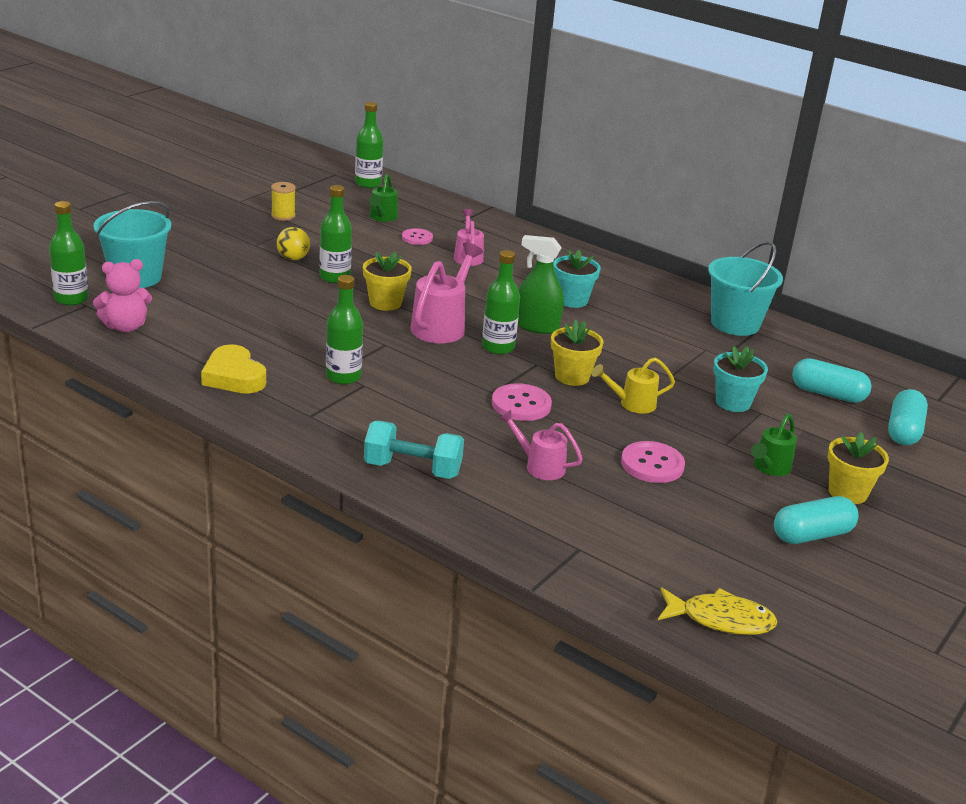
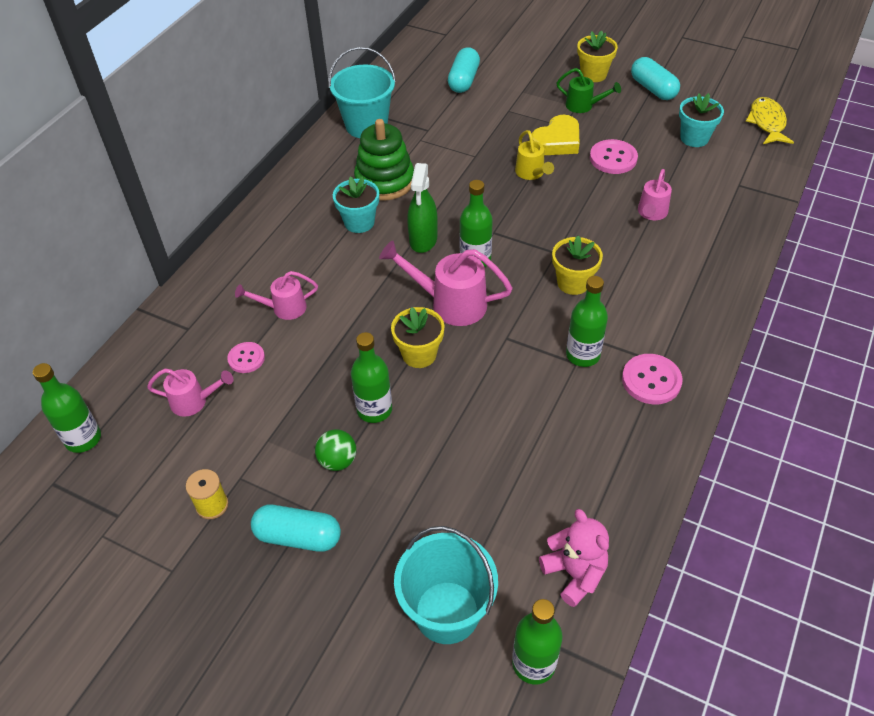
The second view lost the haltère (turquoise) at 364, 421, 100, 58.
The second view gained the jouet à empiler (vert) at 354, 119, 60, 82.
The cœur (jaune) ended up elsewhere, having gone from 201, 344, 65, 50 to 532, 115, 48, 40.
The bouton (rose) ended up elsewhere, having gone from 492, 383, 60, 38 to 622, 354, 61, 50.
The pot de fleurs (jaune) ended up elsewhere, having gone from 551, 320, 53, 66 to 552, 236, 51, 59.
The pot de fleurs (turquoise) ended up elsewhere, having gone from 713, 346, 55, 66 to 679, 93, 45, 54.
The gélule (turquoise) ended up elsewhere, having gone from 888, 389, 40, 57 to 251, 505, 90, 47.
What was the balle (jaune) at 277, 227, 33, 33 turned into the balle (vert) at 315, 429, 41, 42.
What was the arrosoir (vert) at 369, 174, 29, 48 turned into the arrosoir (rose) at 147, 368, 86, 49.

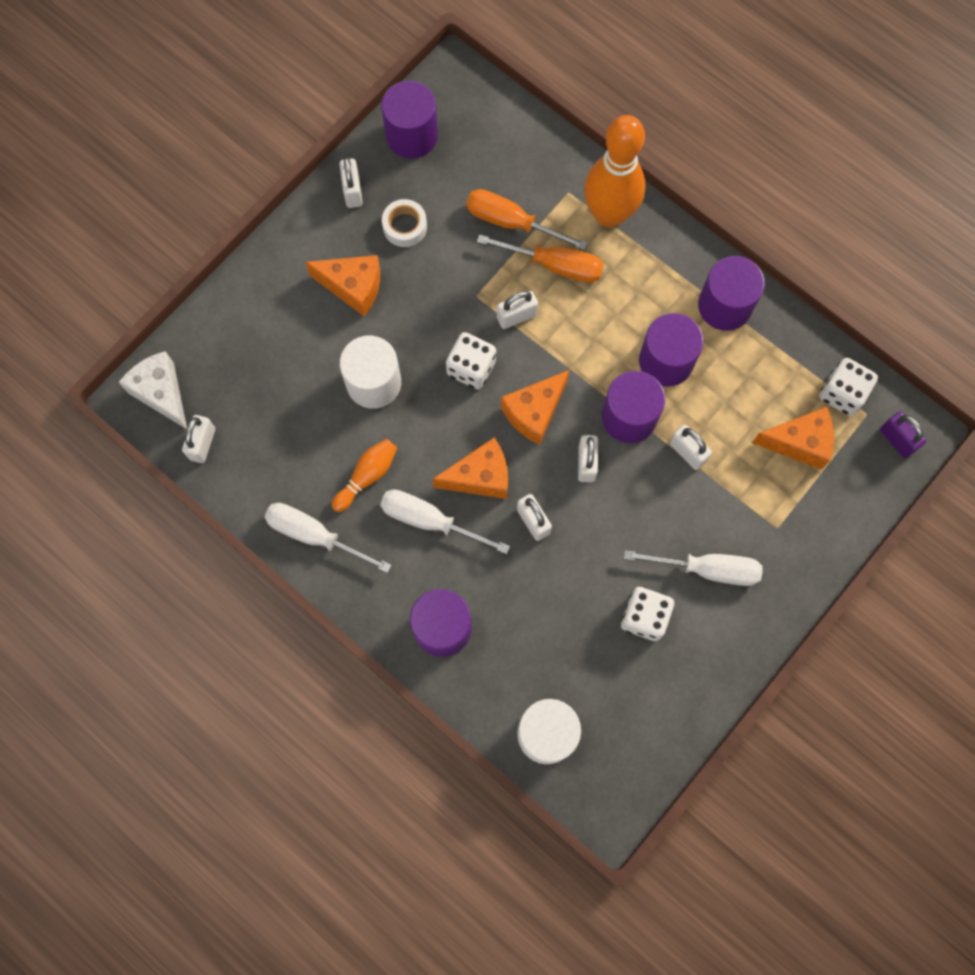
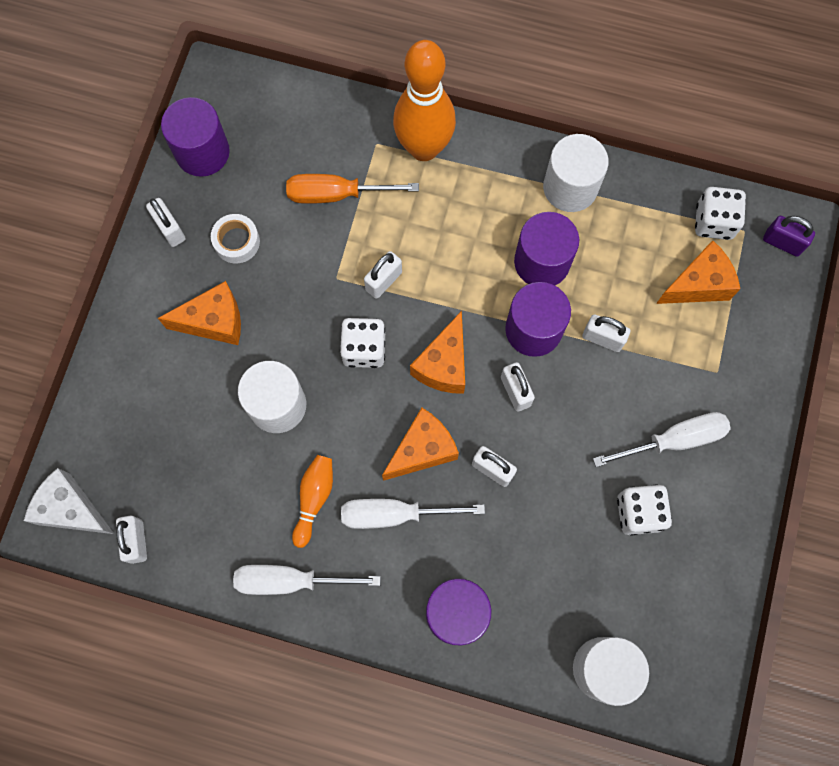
The second view lost the tournevis (orange) at 477, 235, 127, 48.
What was the cylindre (violet) at 698, 256, 67, 75 turned into the cylindre (blanc) at 543, 134, 66, 78.

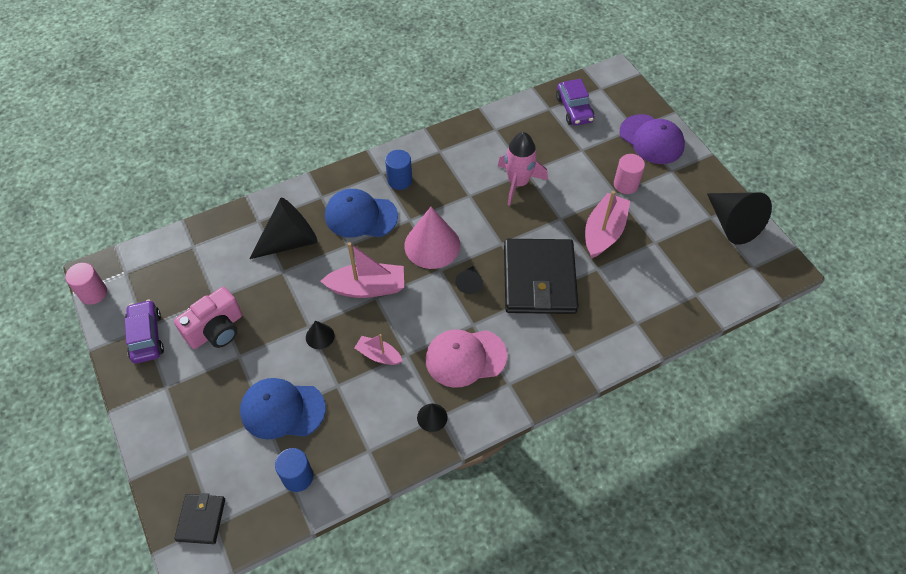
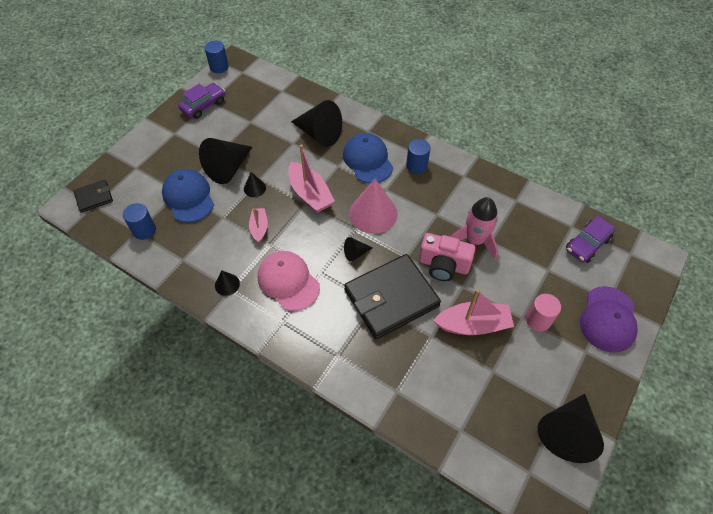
The second view gained the cône (noir) at 199, 138, 53, 46.
The appareil photo (rose) ended up elsewhere, having gone from 174, 287, 68, 62 to 419, 233, 57, 48.
What was the cylindre (rose) at 65, 263, 42, 42 turned into the cylindre (bleu) at 205, 41, 24, 32.

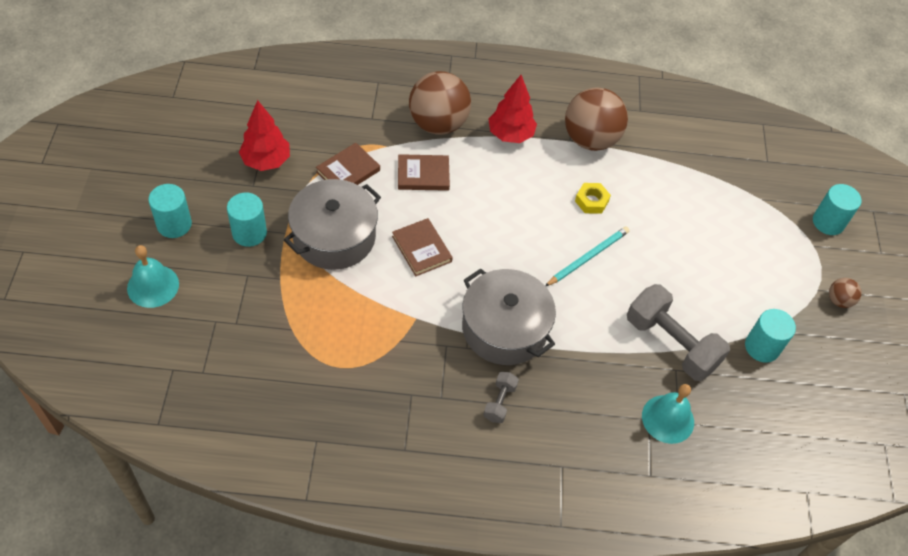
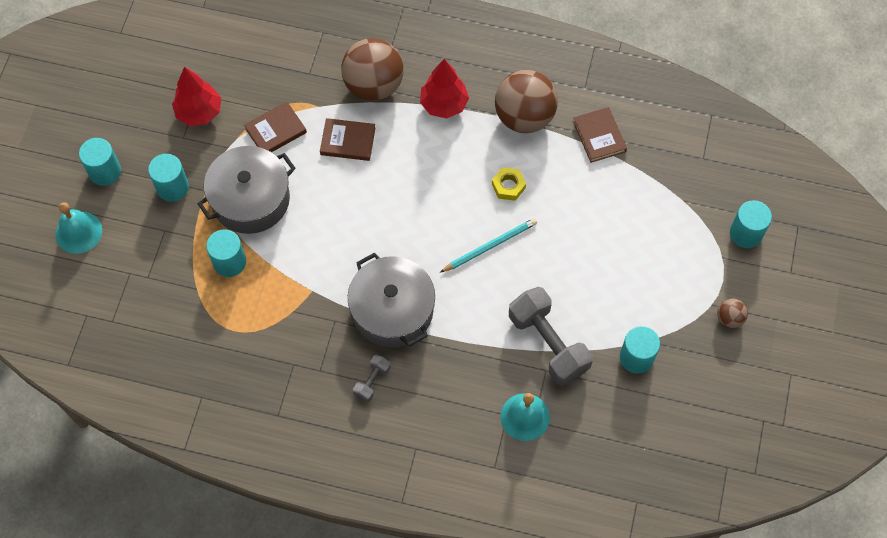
The second view gained the cylindre (turquoise) at 206, 229, 40, 48.
The livre (marron) ended up elsewhere, having gone from 392, 218, 61, 58 to 573, 107, 54, 56.

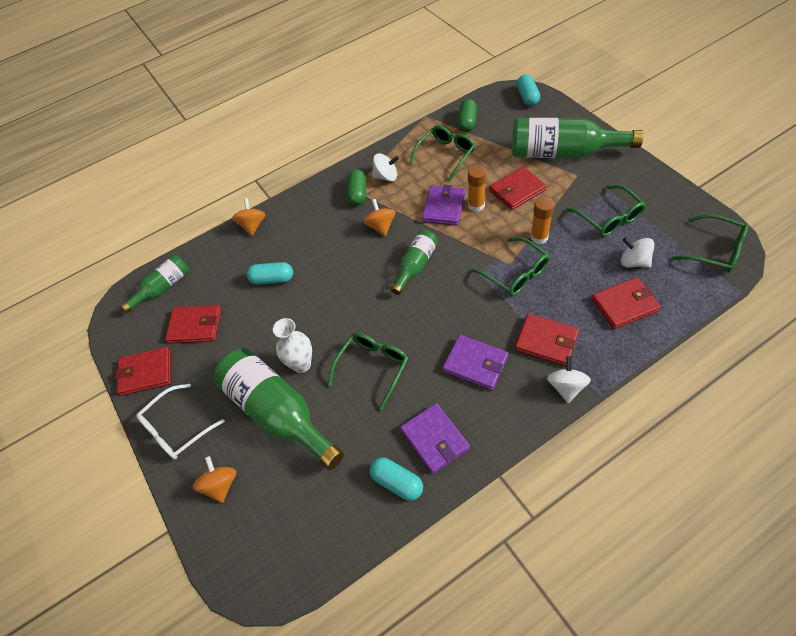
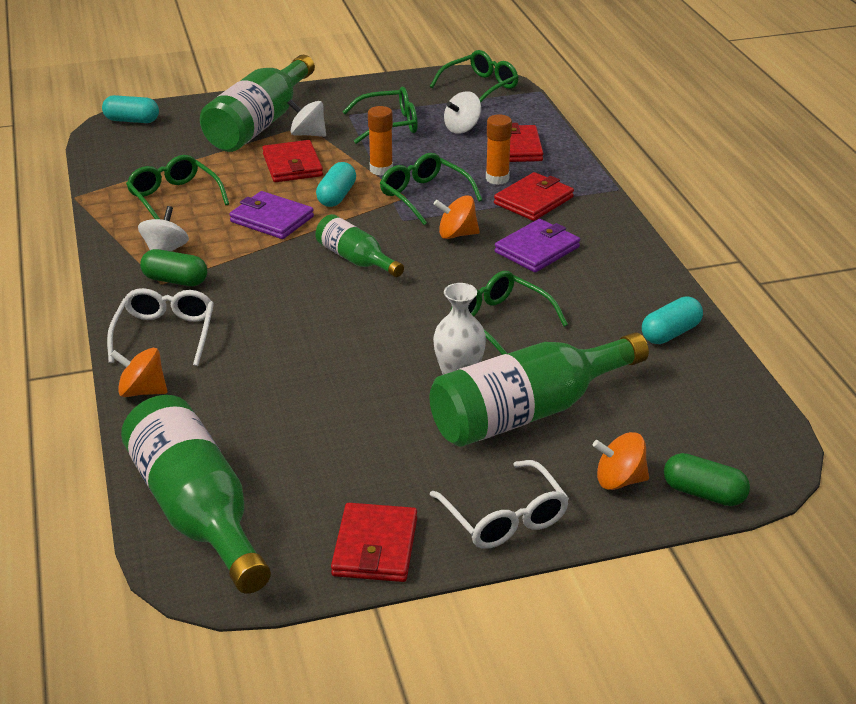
The second view lost the portefeuille (rouge) at 165, 305, 56, 39.
The second view lost the portefeuille (violet) at 400, 403, 70, 71.
The second view gained the lunettes (blanc) at 107, 288, 107, 78.
The gélule (turquoise) ended up elsewhere, having gone from 247, 262, 46, 23 to 316, 162, 40, 45.
The toupie (orange) ended up elsewhere, having gone from 363, 199, 32, 37 to 434, 195, 46, 44.
The gélule (vert) ended up elsewhere, having gone from 458, 99, 19, 33 to 664, 453, 86, 53.
The bâton de colle (orange) ended up elsewhere, having gone from 468, 165, 18, 47 to 486, 115, 26, 70.
The toupie (blanc) ended up elsewhere, having gone from 547, 356, 44, 47 to 288, 99, 38, 38.
The lunettes (vert) at 471, 237, 79, 59 ended up facing another way, 105 degrees counterclockwise from before.
The size of the bouteille (vert) at 121, 255, 68, 58 changed by a factor of 1.83.

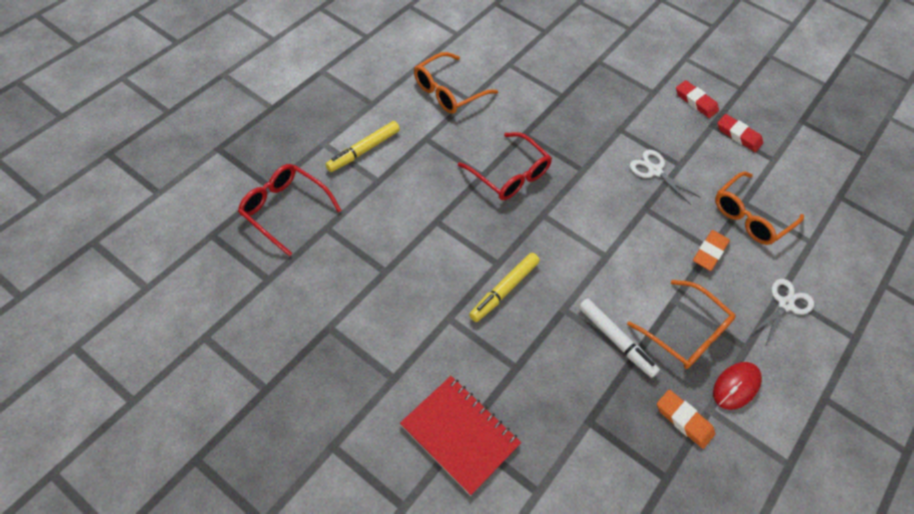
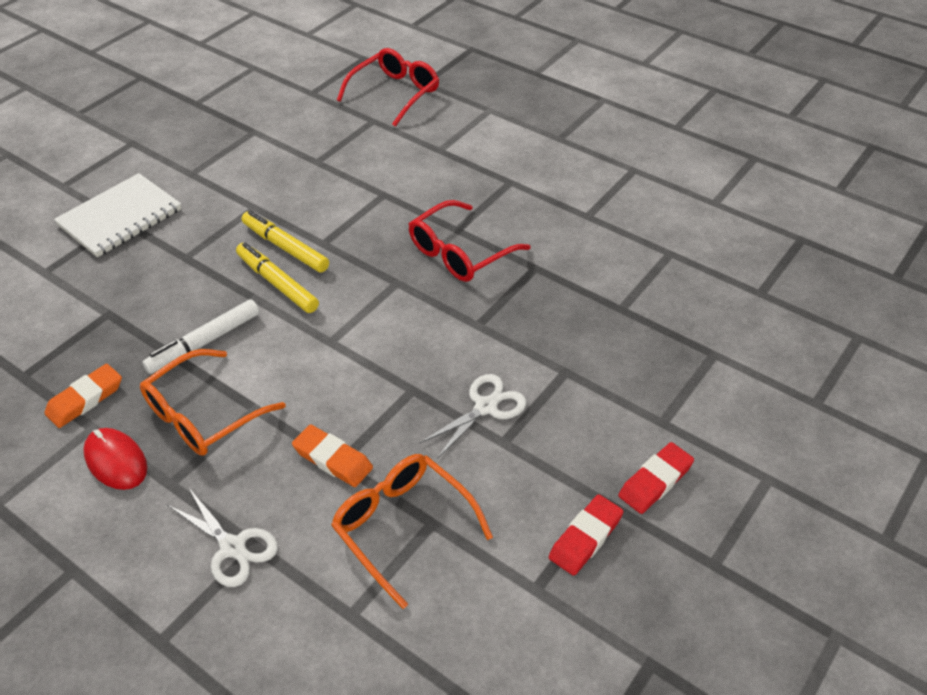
The second view lost the lunettes (orange) at 414, 52, 84, 62.
The feutre (jaune) ended up elsewhere, having gone from 325, 121, 75, 51 to 236, 243, 83, 70.
What was the carnet (rouge) at 400, 376, 121, 120 turned into the carnet (blanc) at 54, 173, 128, 84.

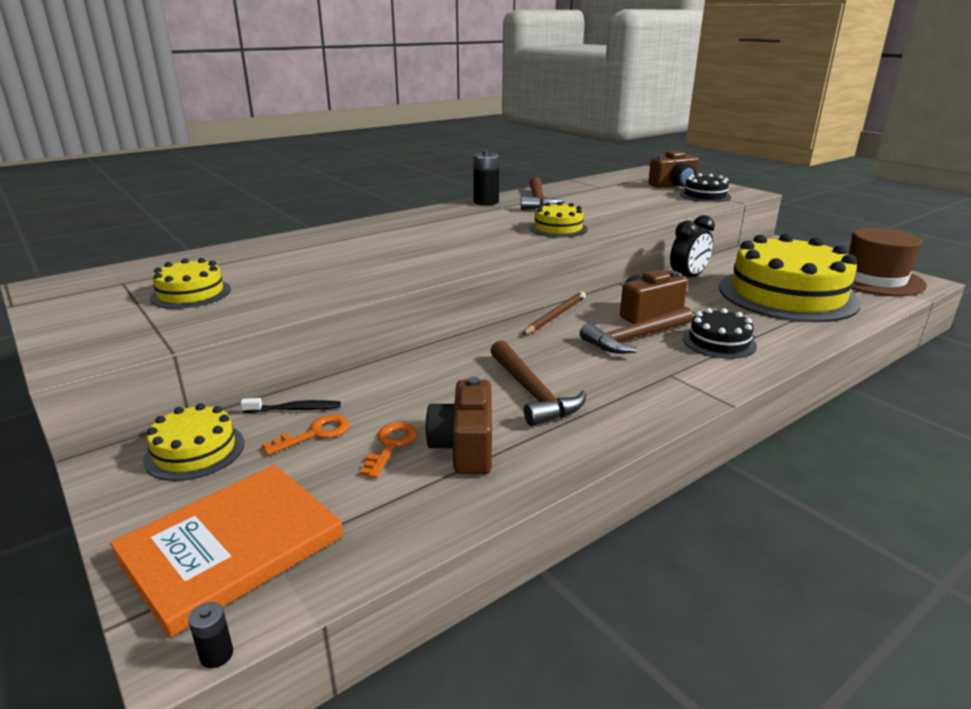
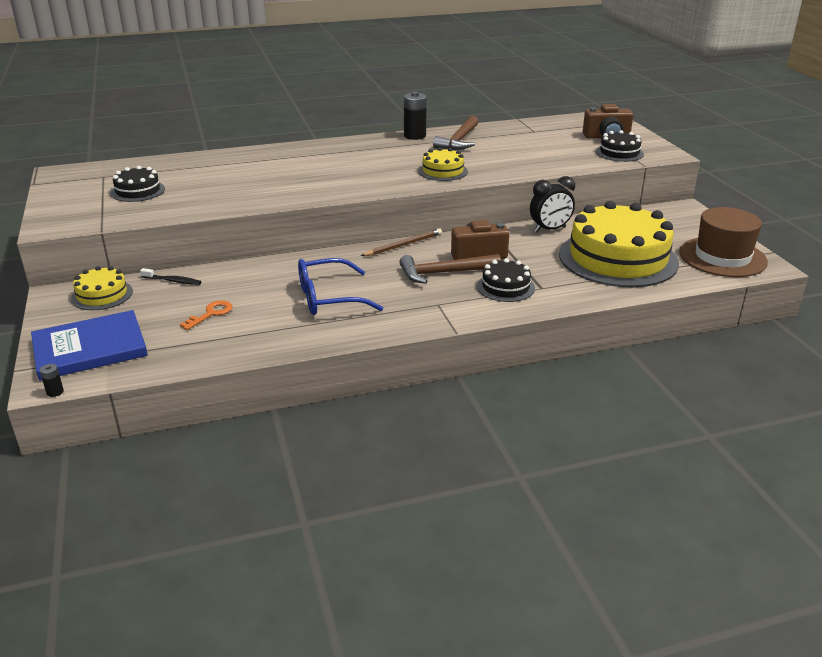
The second view lost the clé (orange) at 262, 415, 88, 40.
The second view lost the appareil photo (marron) at 425, 377, 67, 97.
Where the marteau (marron) stood at 490, 340, 96, 86, the lunettes (bleu) came to stand at 298, 258, 85, 57.
What was the livre (orange) at 110, 465, 233, 173 turned into the livre (bleu) at 31, 310, 117, 71.
What was the gâteau (jaune) at 150, 258, 81, 51 turned into the gâteau (noir) at 111, 166, 54, 36.

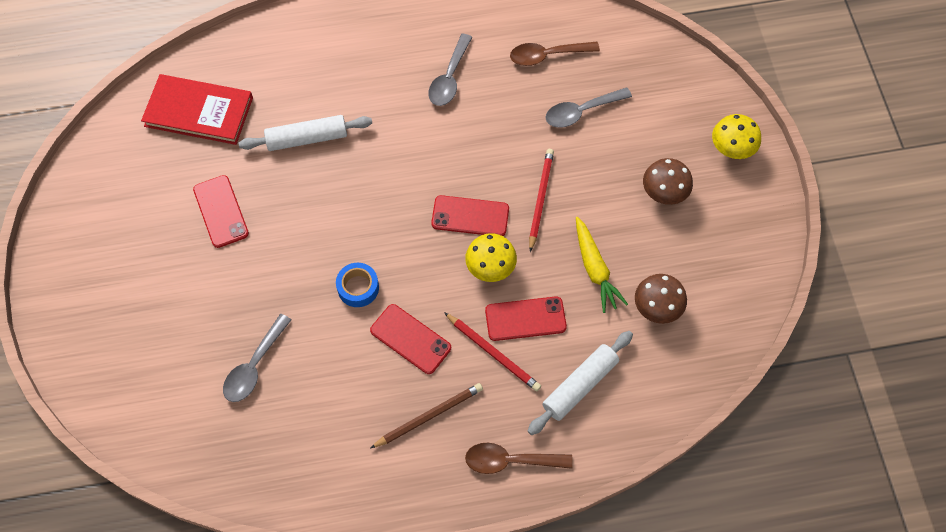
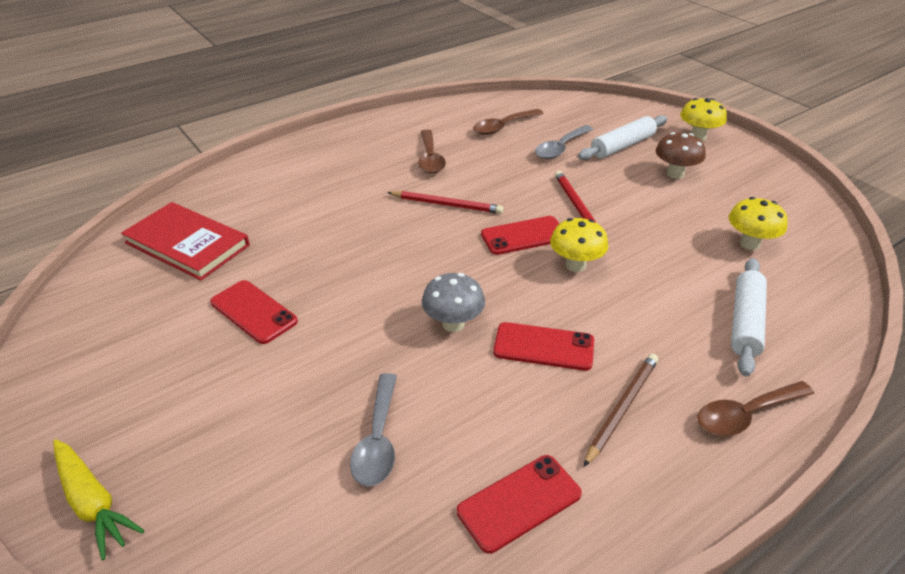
The rouleau à pâtisserie (blanc) ended up elsewhere, having gone from 239, 115, 133, 36 to 578, 115, 89, 45.
The crayon (rouge) ended up elsewhere, having gone from 444, 312, 97, 80 to 387, 191, 116, 23.
The téléphone (rouge) ended up elsewhere, having gone from 485, 296, 82, 45 to 457, 455, 125, 99.
The carotte (jaune) ended up elsewhere, having gone from 576, 217, 52, 96 to 53, 439, 91, 121.
Where the ruban adhésif (bleu) stood at 336, 263, 43, 44, the champignon (gris) came to stand at 422, 273, 63, 59.
What was the cuillère (gris) at 428, 34, 44, 72 turned into the cuillère (marron) at 418, 130, 28, 44.
What was the champignon (marron) at 635, 274, 52, 50 turned into the champignon (jaune) at 729, 197, 59, 53.
The livre (rouge) at 141, 74, 112, 71 ended up facing another way, 45 degrees clockwise from before.

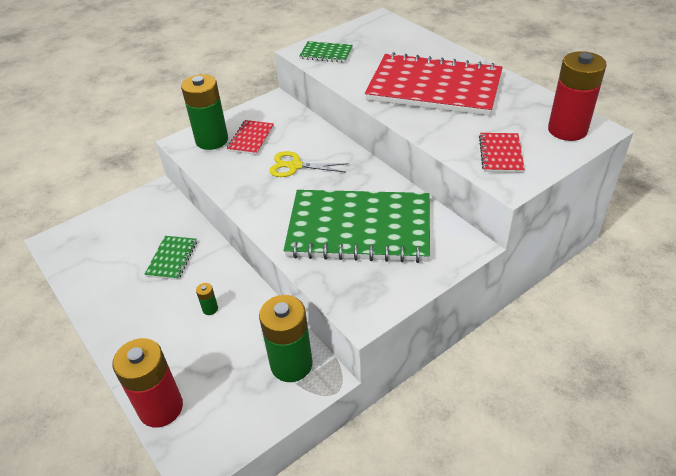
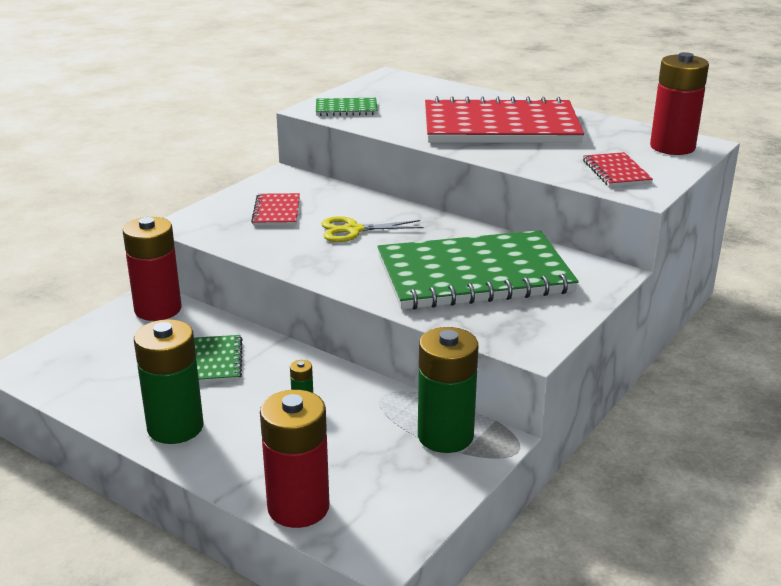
The second view gained the pile (rouge) at 123, 217, 58, 104.
The pile (vert) ended up elsewhere, having gone from 181, 74, 47, 76 to 134, 319, 70, 125.

